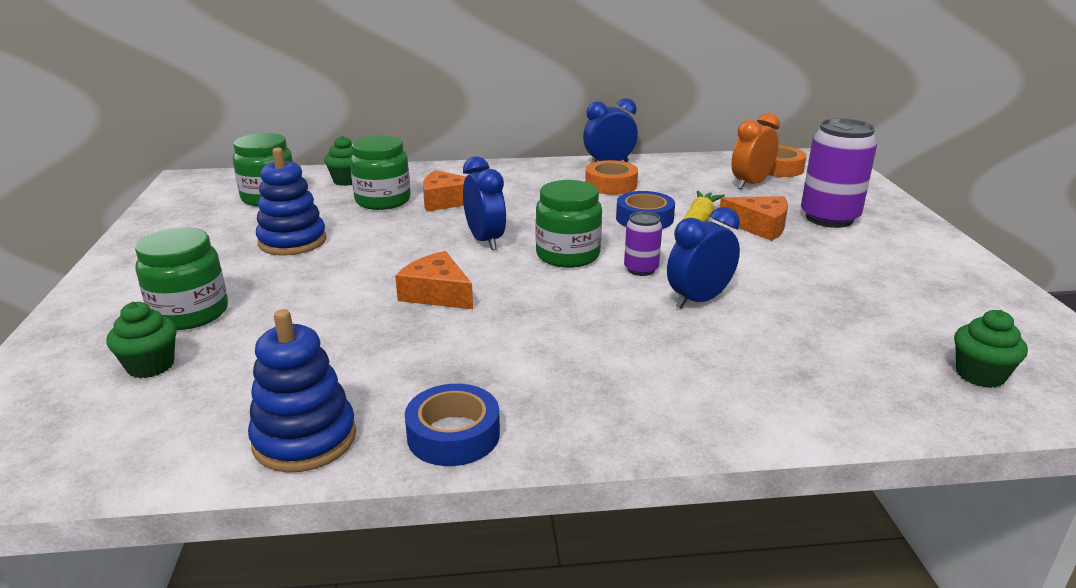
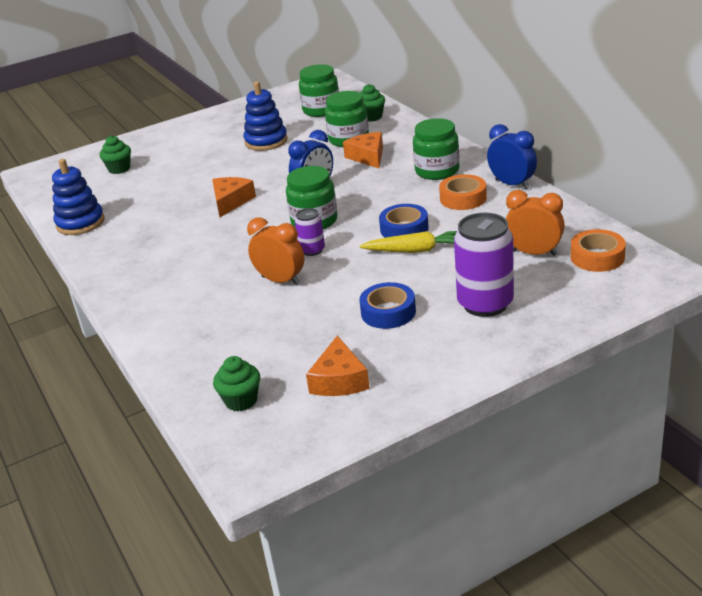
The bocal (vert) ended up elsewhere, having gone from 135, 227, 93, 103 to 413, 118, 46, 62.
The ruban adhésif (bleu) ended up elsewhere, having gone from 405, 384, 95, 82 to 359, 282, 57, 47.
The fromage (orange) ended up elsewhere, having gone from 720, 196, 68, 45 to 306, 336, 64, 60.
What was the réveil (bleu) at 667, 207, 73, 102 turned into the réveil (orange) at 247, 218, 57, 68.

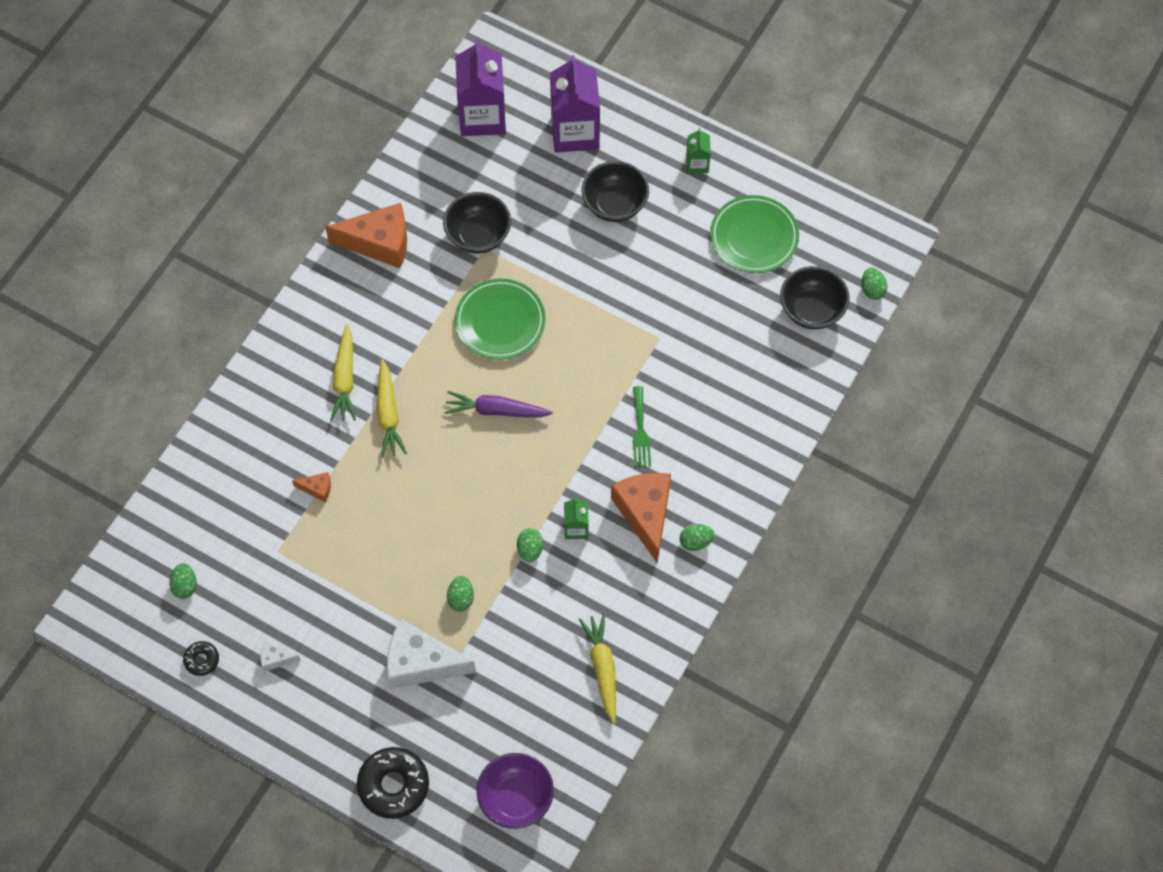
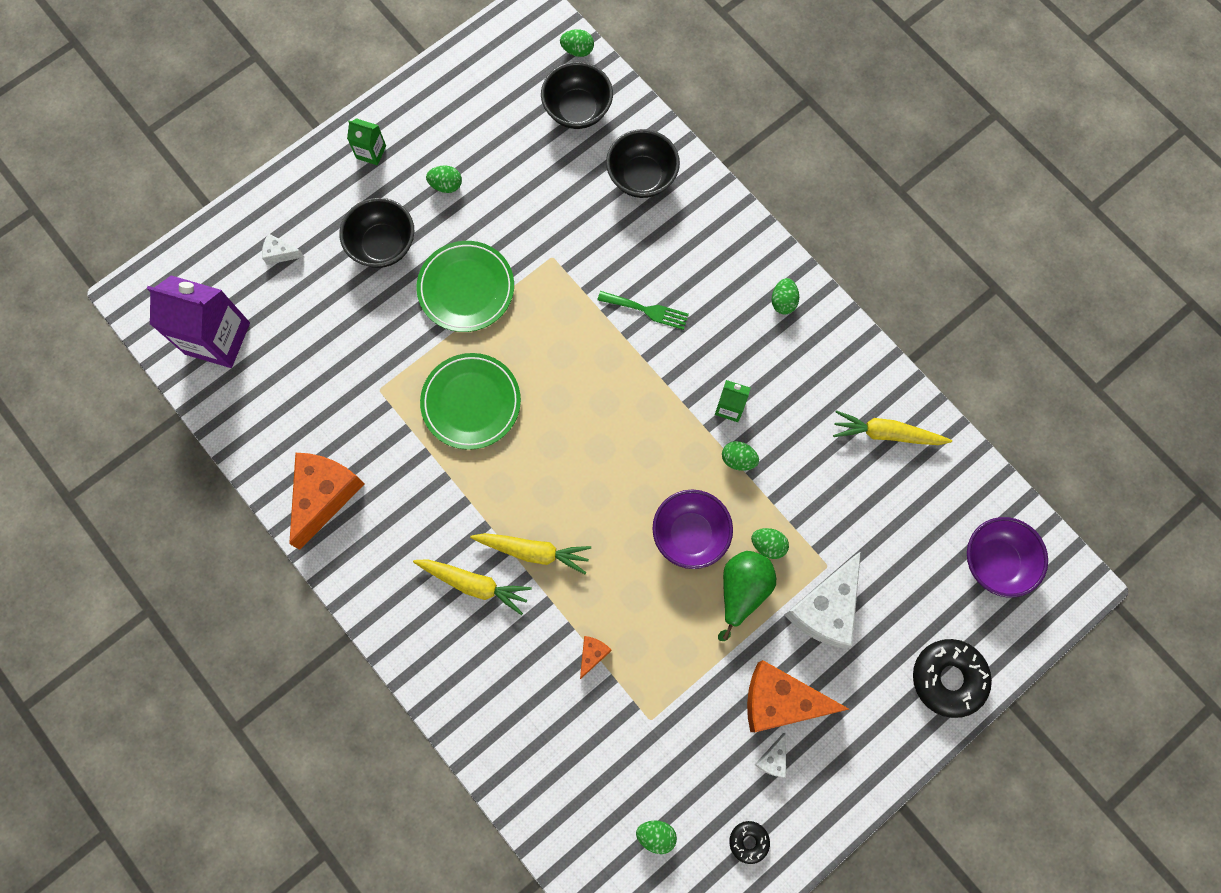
The second view lost the carotte (violet) at 444, 391, 109, 26.
The second view gained the œuf (vert) at 426, 166, 36, 27.
The second view gained the bol (violet) at 652, 489, 81, 80.
The second view gained the poire (vert) at 718, 551, 58, 90.
The bol (noir) ended up elsewhere, having gone from 443, 192, 68, 62 to 606, 129, 74, 69.
The fromage (orange) ended up elsewhere, having gone from 611, 473, 60, 90 to 747, 660, 102, 72.
The assiette (vert) ended up elsewhere, having gone from 710, 195, 89, 78 to 416, 241, 98, 91.
Where the brique de lait (violet) stood at 550, 55, 50, 98, the fromage (blanc) came to stand at 262, 233, 42, 32.

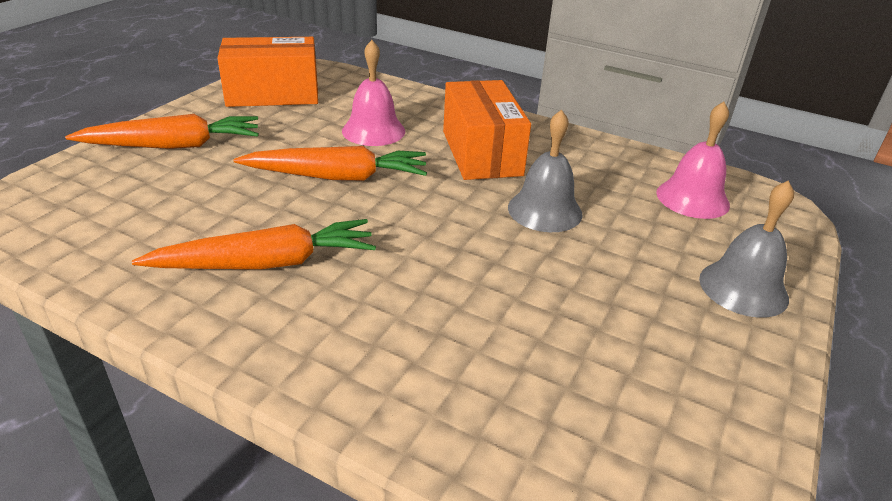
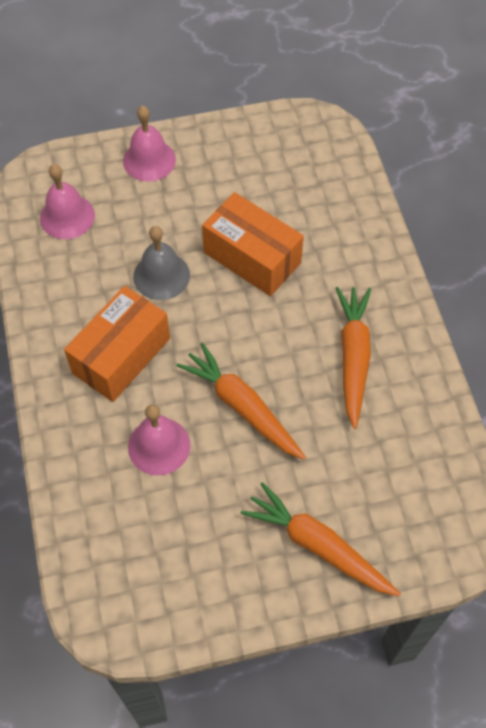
The boîte (orange) ended up elsewhere, having gone from 217, 37, 101, 70 to 202, 192, 102, 104.
What was the cloche (gris) at 699, 181, 95, 137 turned into the cloche (rose) at 123, 106, 53, 76.
The carotte (orange) at 132, 219, 244, 50 ended up facing another way, 60 degrees clockwise from before.

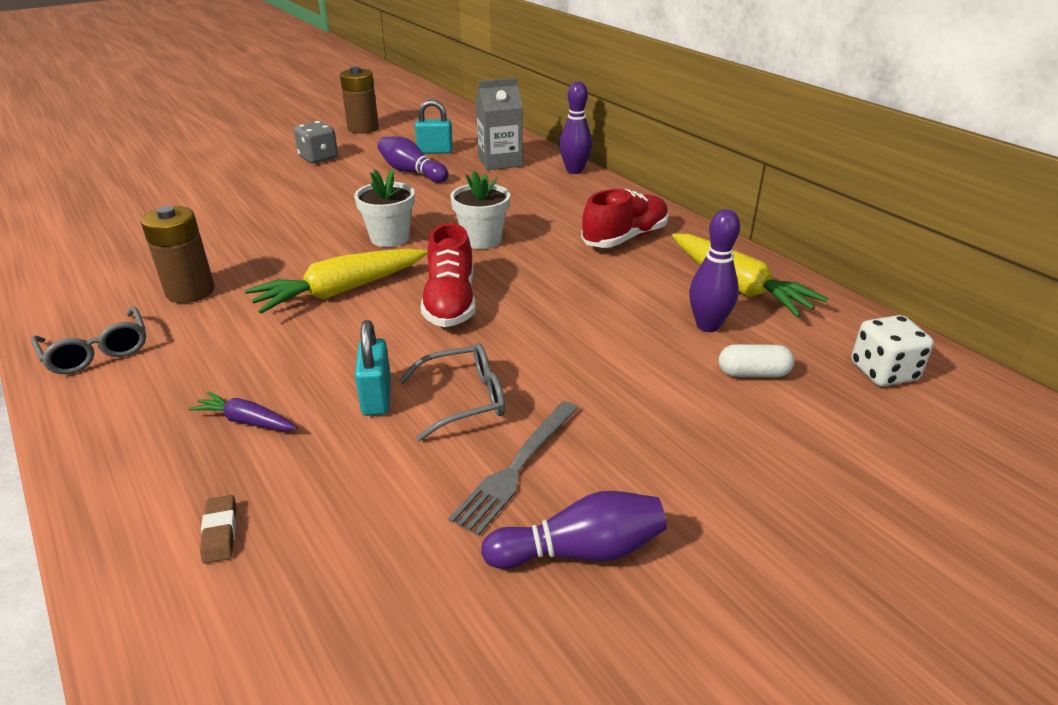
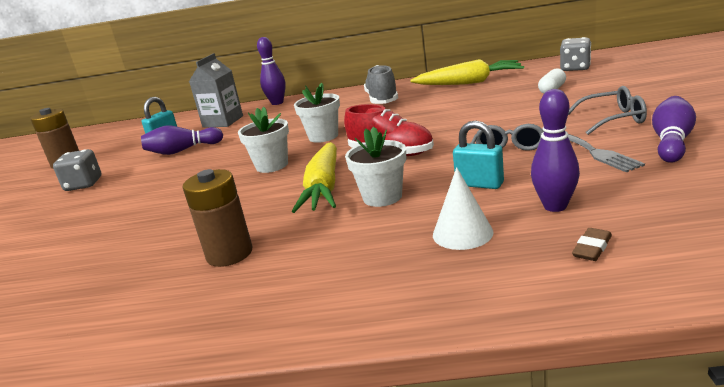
The second view gained the pot de fleurs (blanc) at 345, 127, 61, 80.
The lunettes (gris) ended up elsewhere, having gone from 31, 306, 115, 68 to 568, 86, 79, 49.
The quille (violet) ended up elsewhere, having gone from 689, 209, 51, 123 to 531, 89, 49, 123.
Where the carotte (violet) stood at 188, 392, 109, 39, the cône (blanc) came to stand at 433, 167, 61, 83.
What was the chaussure (rouge) at 581, 189, 87, 59 turned into the chaussure (gris) at 364, 65, 34, 39.
What was the dé (blanc) at 851, 315, 83, 71 turned into the dé (gris) at 560, 37, 31, 34.
The gomme (marron) at 200, 495, 36, 69 ended up facing another way, 75 degrees counterclockwise from before.

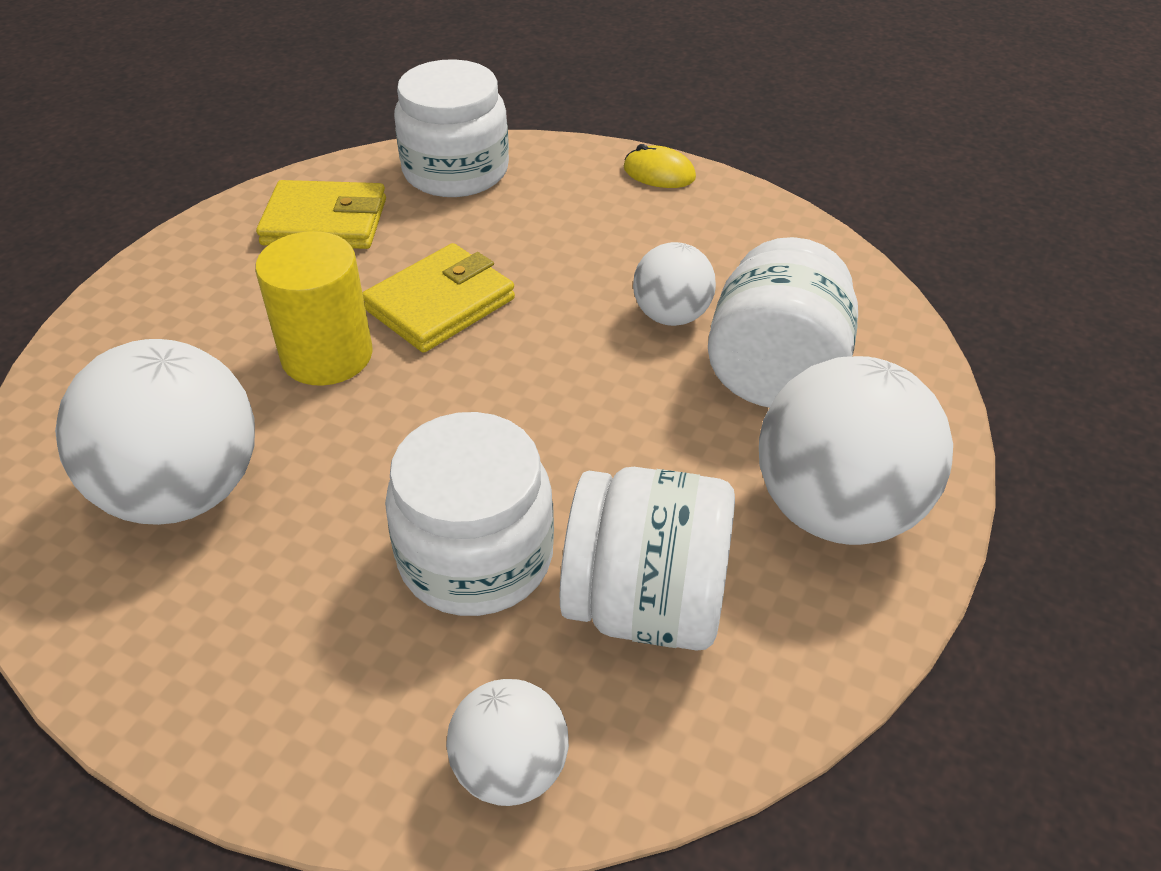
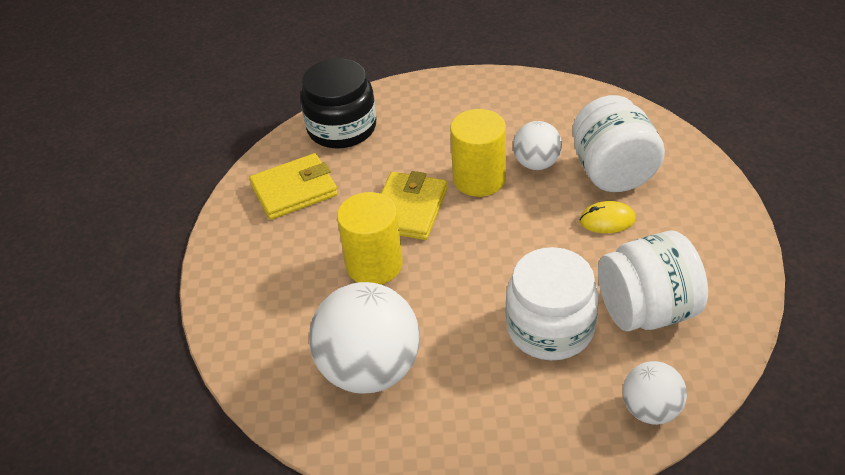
The second view lost the balle (blanc) at 759, 356, 194, 189.
The second view gained the cylindre (jaune) at 450, 109, 56, 88.
The souris (jaune) ended up elsewhere, having gone from 624, 144, 72, 44 to 580, 201, 56, 32.
What was the bocal (blanc) at 394, 59, 115, 138 turned into the bocal (noir) at 300, 58, 76, 91.

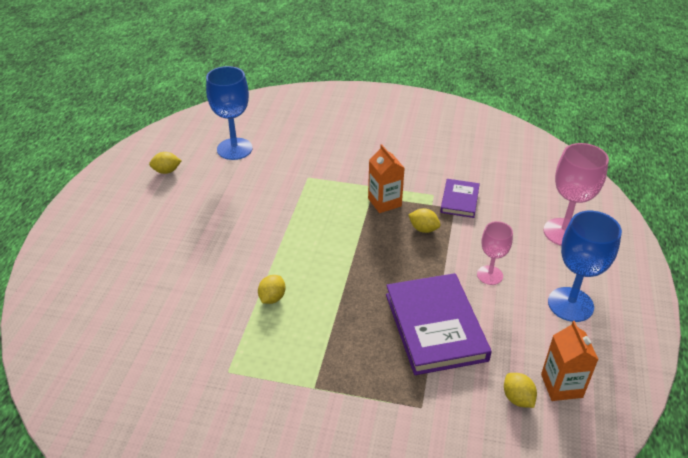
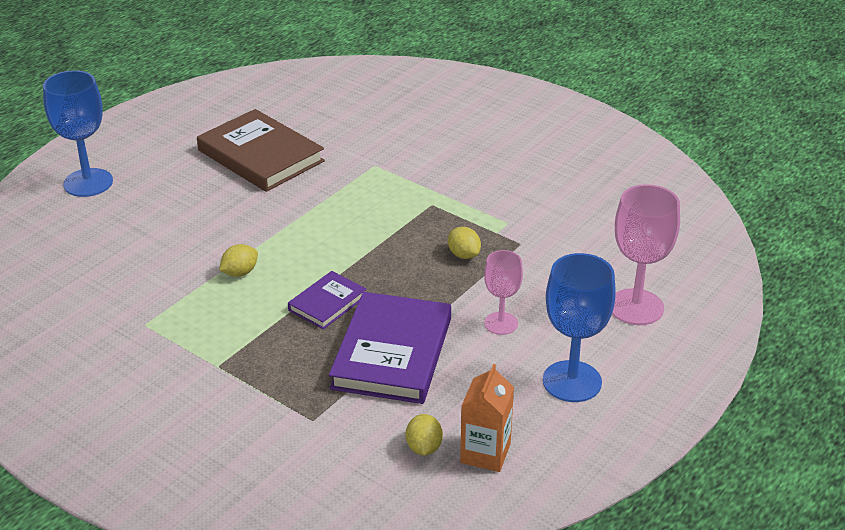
The second view lost the citron (jaune) at 149, 152, 32, 22.
The second view lost the brique de lait (orange) at 368, 144, 37, 69.
The second view gained the livre (marron) at 197, 109, 128, 83.
The verre à pied (bleu) ended up elsewhere, having gone from 206, 66, 47, 94 to 43, 70, 70, 127.
The livre (violet) ended up elsewhere, having gone from 440, 179, 40, 39 to 288, 271, 79, 58.

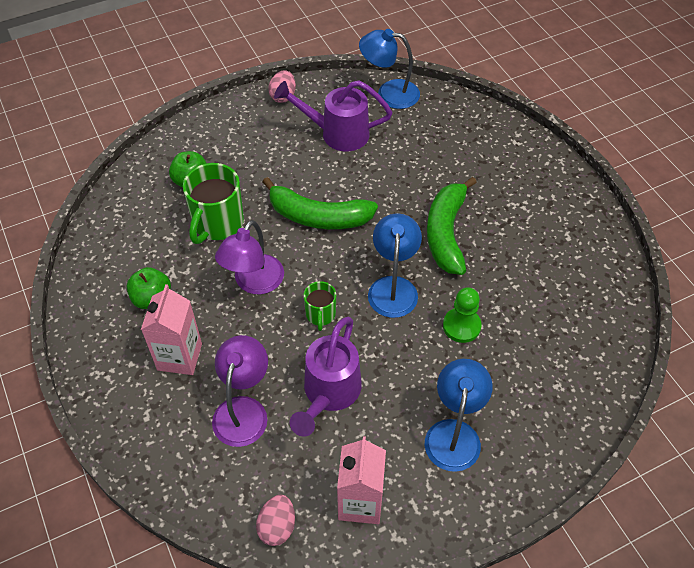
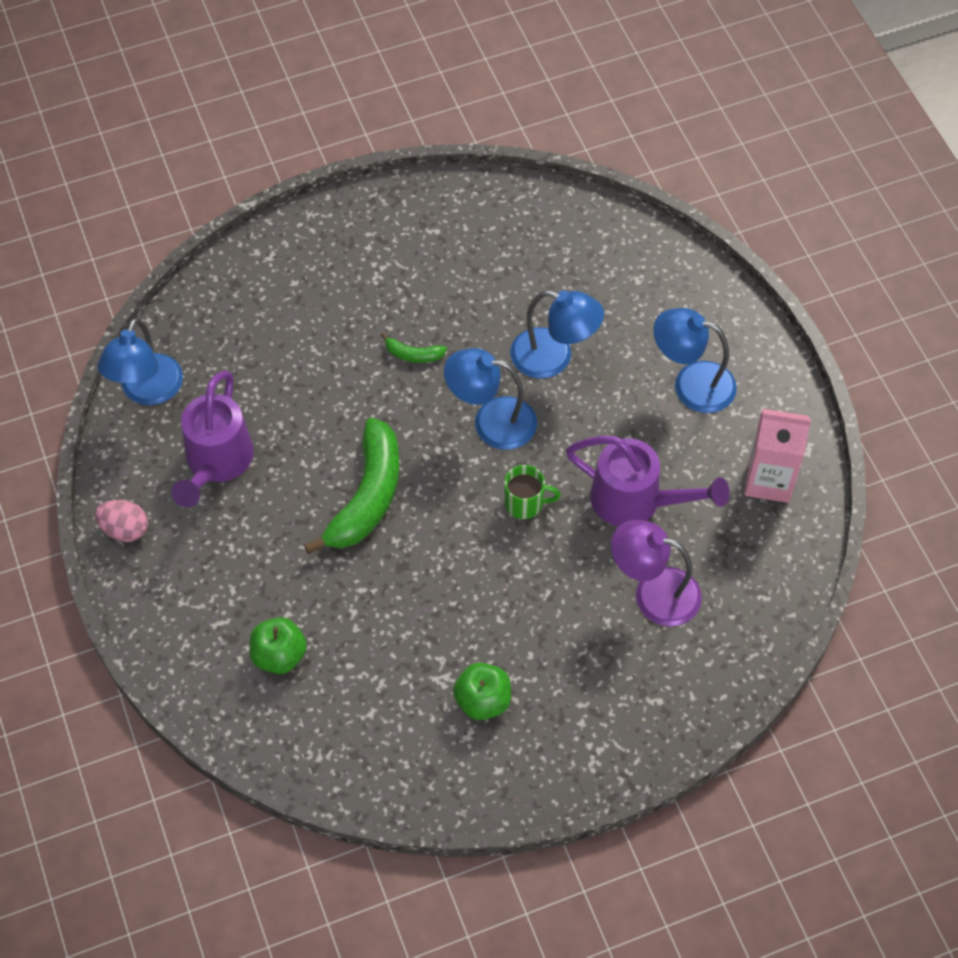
The second view lost the brique de lait (rose) at 141, 284, 61, 91.
The second view lost the tasse (vert) at 183, 163, 61, 81.
The second view lost the lampe (violet) at 215, 220, 69, 74.
The second view lost the œuf (rose) at 256, 495, 39, 51.
Where the pion (vert) stood at 443, 287, 39, 56, the lampe (bleu) came to stand at 510, 290, 94, 89.
The size of the banane (vert) at 427, 177, 50, 98 changed by a factor of 0.44.

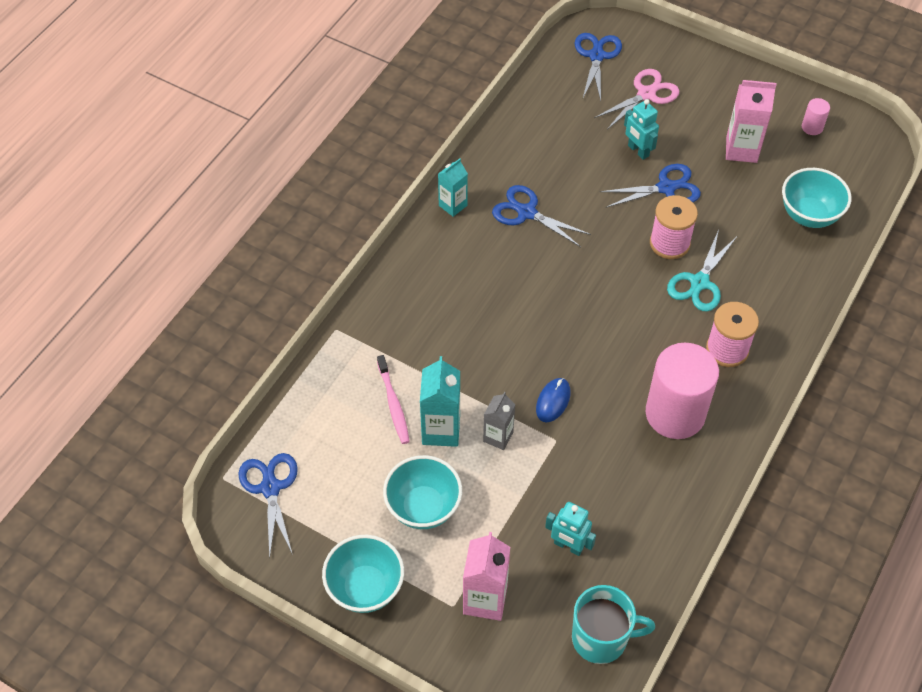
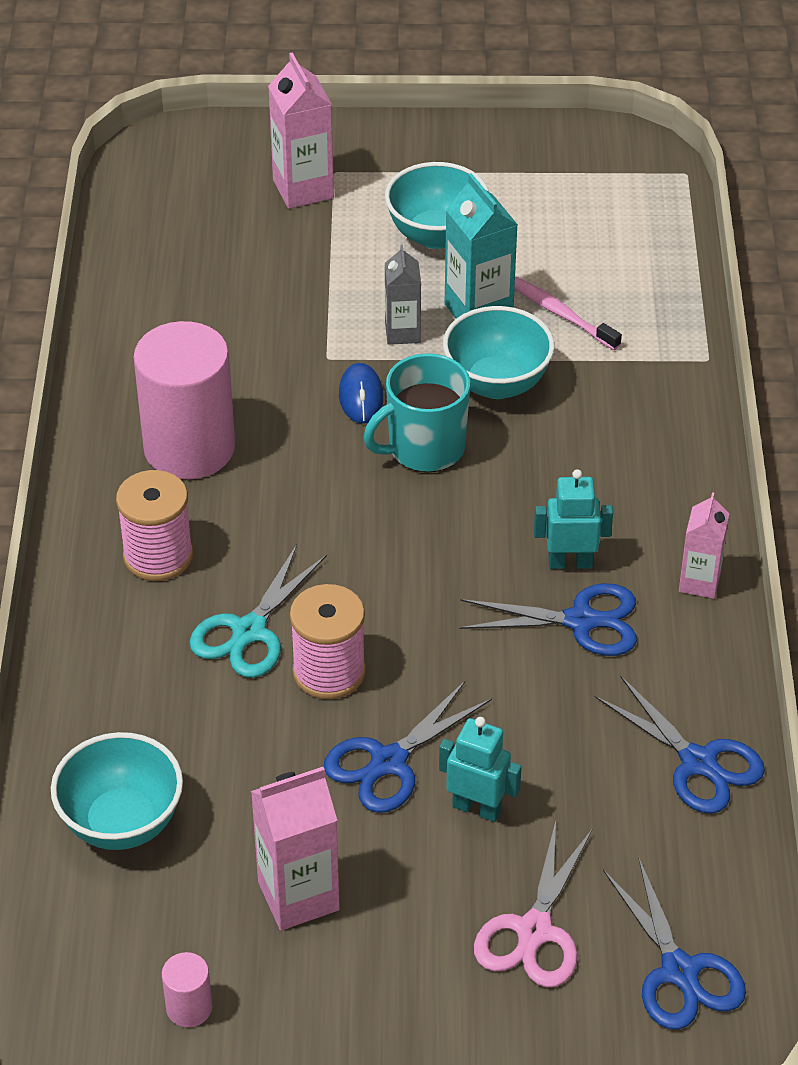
The ciseaux (bleu) ended up elsewhere, having gone from 238, 453, 60, 106 to 595, 675, 170, 139.
The bol (turquoise) ended up elsewhere, having gone from 322, 535, 82, 78 to 443, 306, 112, 93.
The robot (turquoise) ended up elsewhere, having gone from 545, 502, 51, 54 to 534, 469, 79, 100.
The tasse (turquoise) ended up elsewhere, having gone from 572, 585, 83, 79 to 363, 353, 107, 120.
What was the brique de lait (turquoise) at 438, 159, 30, 58 turned into the brique de lait (rose) at 679, 492, 50, 107.
The ciseaux (turquoise) at 667, 230, 70, 81 ended up facing another way, 150 degrees counterclockwise from before.

